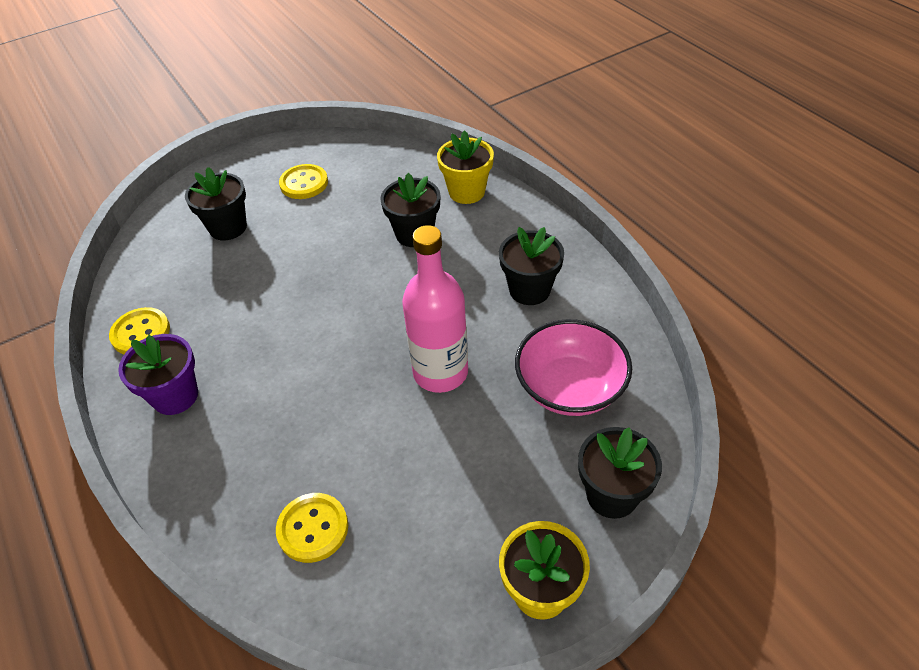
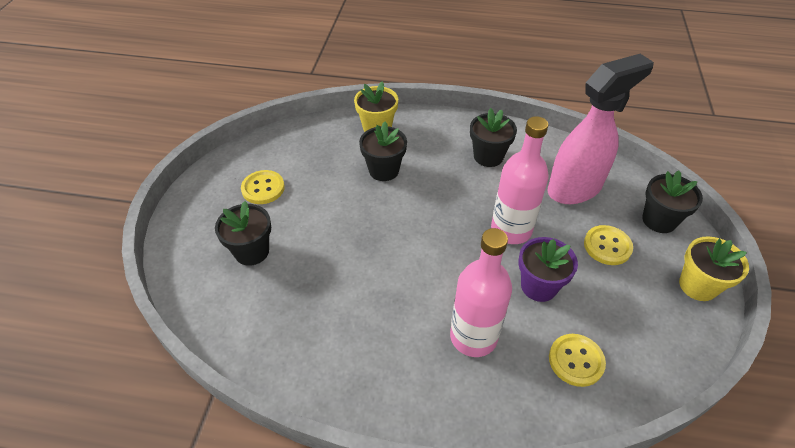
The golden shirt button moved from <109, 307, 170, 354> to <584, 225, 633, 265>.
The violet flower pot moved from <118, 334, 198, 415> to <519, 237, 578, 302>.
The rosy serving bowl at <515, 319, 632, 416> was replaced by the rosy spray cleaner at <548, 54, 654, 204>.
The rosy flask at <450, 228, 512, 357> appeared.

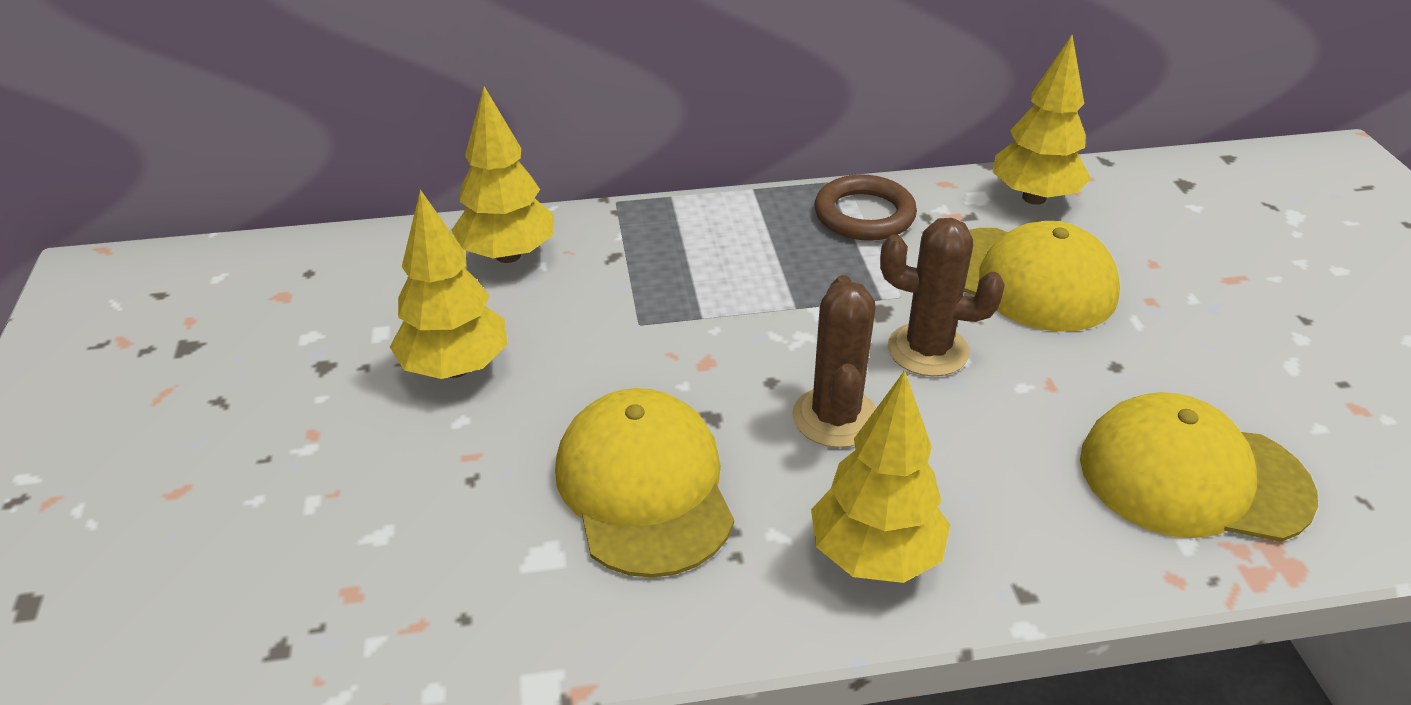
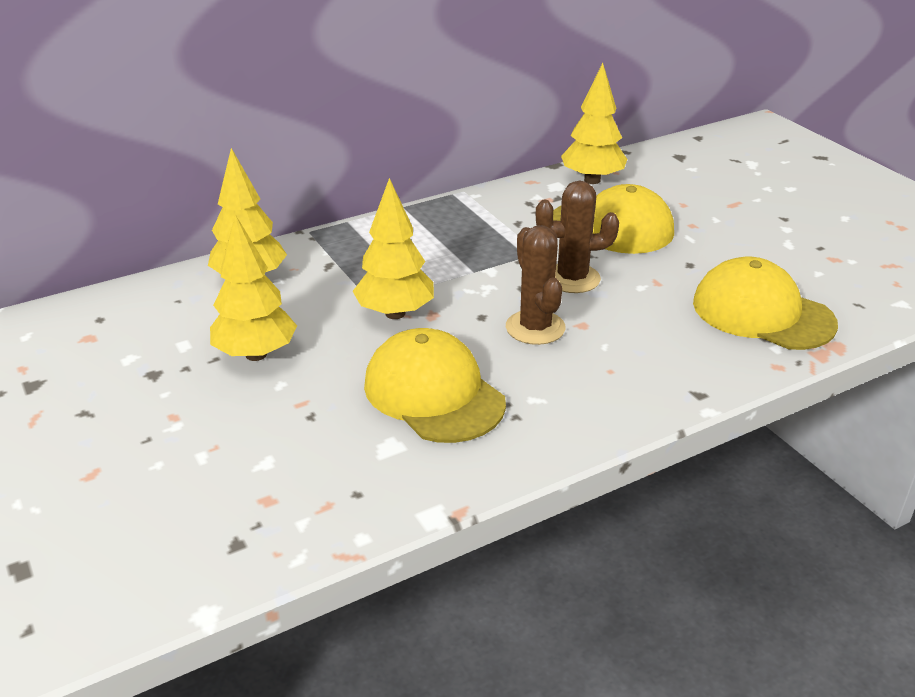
The golden tree moved from <811, 371, 950, 583> to <353, 178, 434, 319>.
The russet hoop at <814, 174, 917, 241> disappeared.
The golden cap at <1080, 392, 1318, 542> turned 45 degrees clockwise.

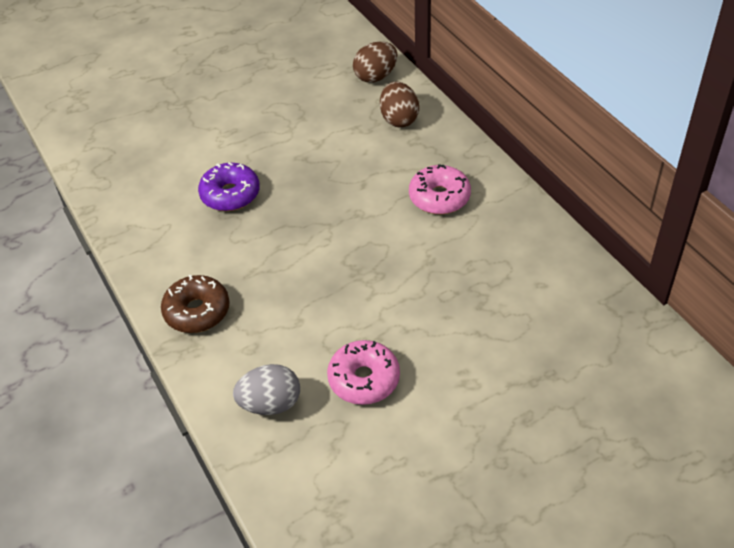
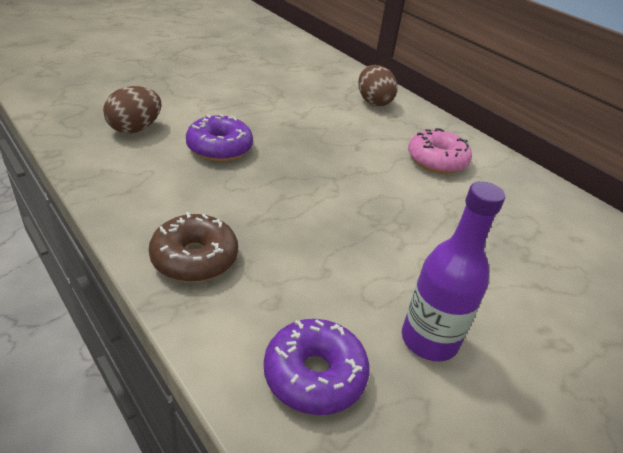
The ash-grey egg shape at <233, 364, 300, 415> was replaced by the violet glazed donut at <264, 319, 370, 415>.
The rosy glazed donut at <327, 340, 400, 405> was replaced by the violet flask at <402, 181, 505, 361>.
The russet egg shape moved from <353, 42, 397, 83> to <103, 86, 161, 133>.

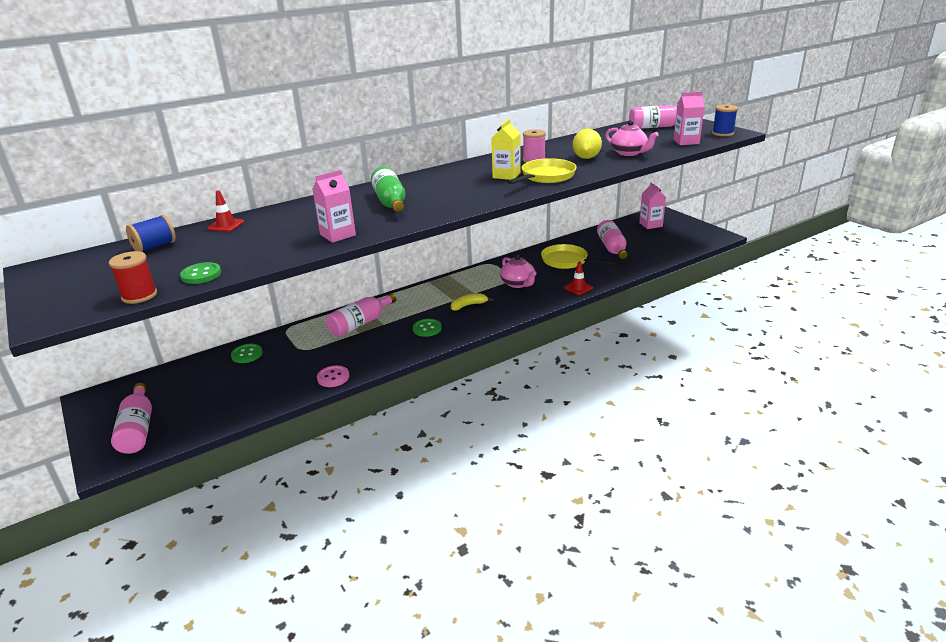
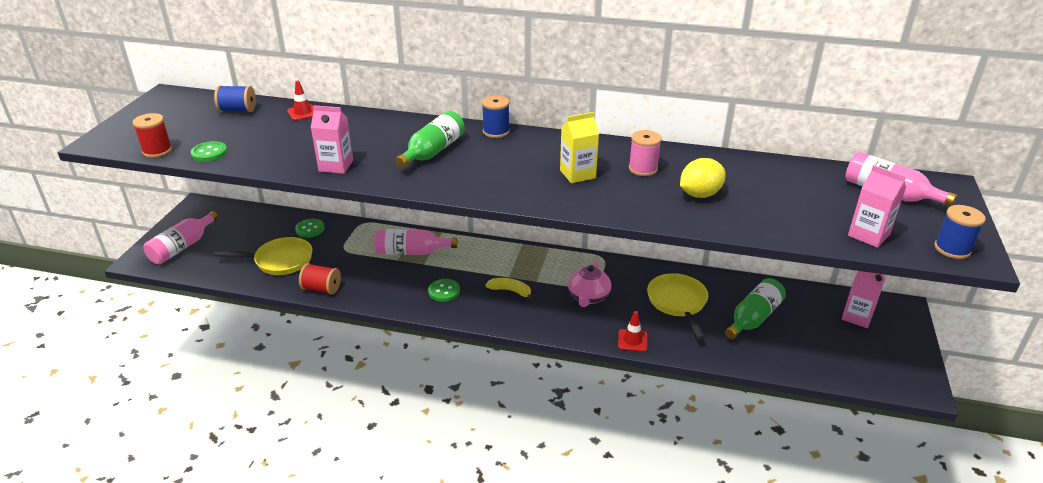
The rosy shirt button at <317, 365, 349, 387> was replaced by the crimson spool at <299, 263, 341, 295>.
The golden skillet moved from <507, 158, 577, 184> to <214, 237, 313, 275>.
The rosy flask at <597, 220, 628, 259> became the green flask at <725, 278, 786, 339>.
The rosy tea pot at <605, 120, 659, 156> disappeared.
The cobalt spool at <482, 95, 510, 138> appeared.

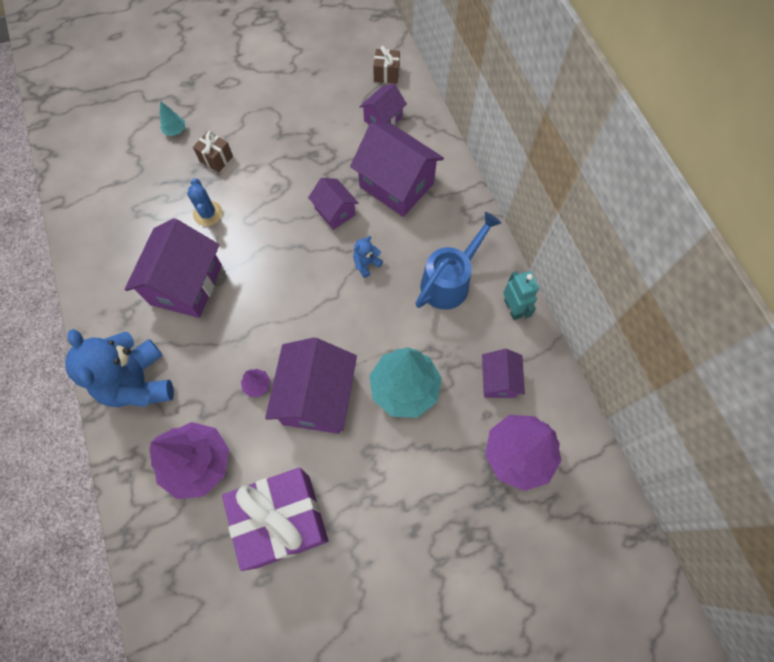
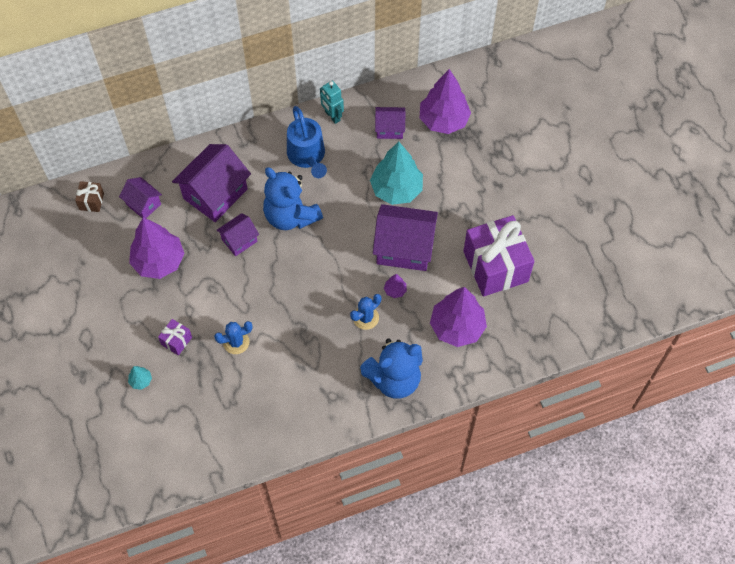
The violet house at <125, 218, 222, 318> disappeared.
The russet present at <193, 131, 233, 172> became the violet present at <158, 319, 192, 355>.
The cobalt teddy bear at <353, 236, 383, 278> changed to 2.40 times the size.
The cobalt watering pot at <415, 212, 501, 310> turned 150 degrees counterclockwise.
The teal robot at <503, 271, 539, 320> turned 105 degrees counterclockwise.
The violet tree at <129, 217, 185, 279> appeared.
The cobalt cactus at <350, 294, 381, 330> appeared.

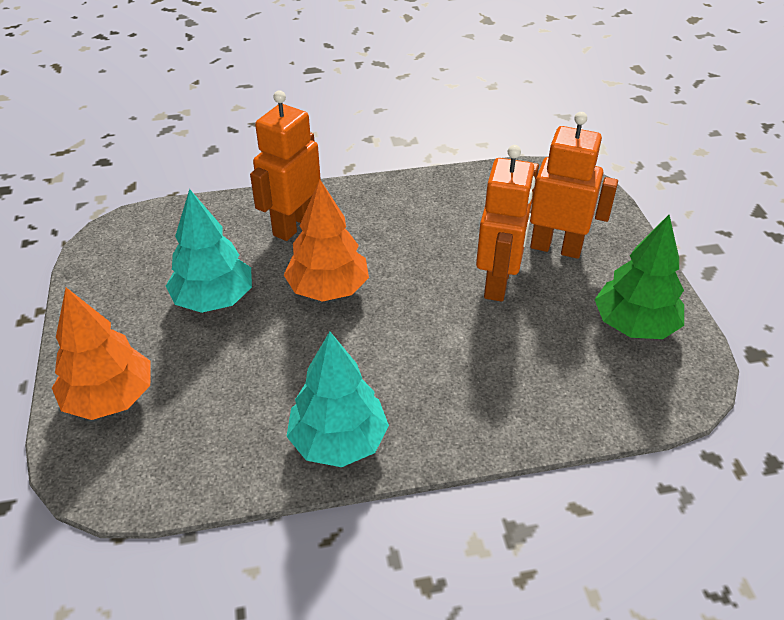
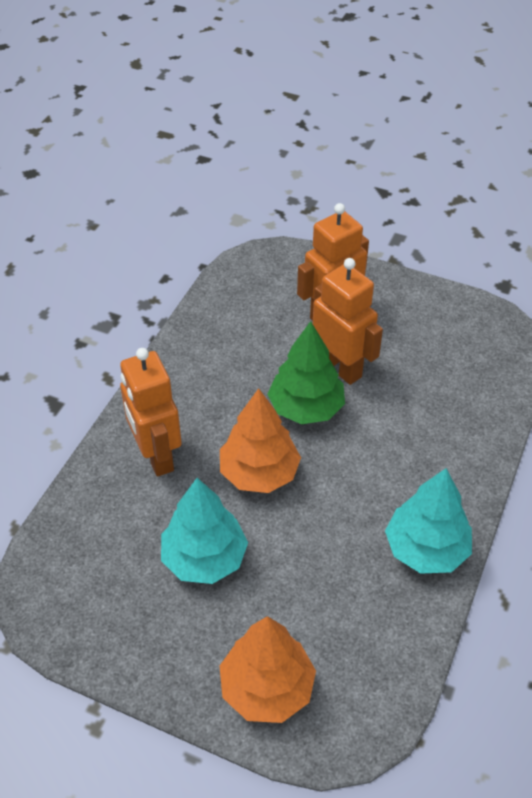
The green tree moved from <594, 215, 684, 339> to <268, 321, 345, 424>.

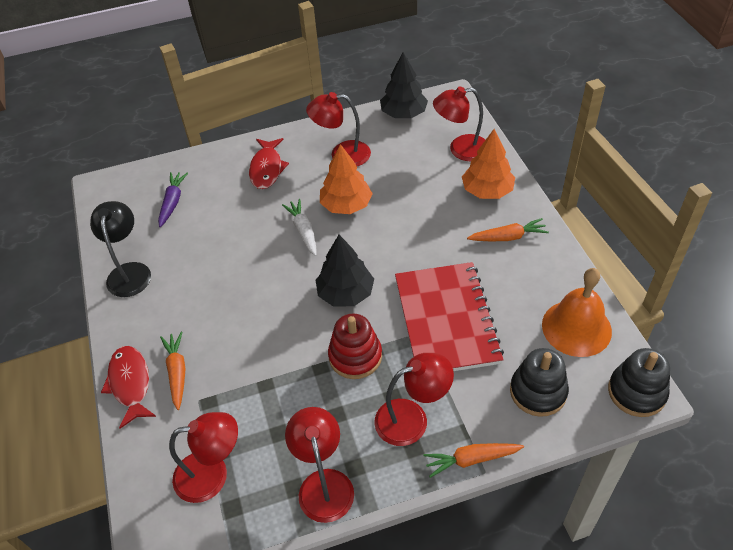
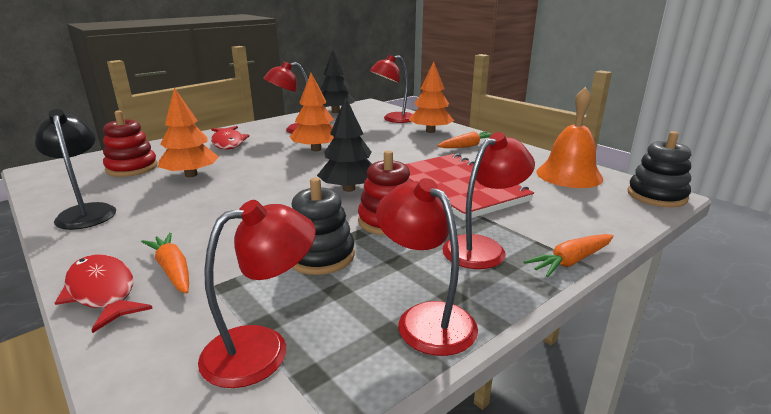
The violet root vegetable at <158, 172, 188, 227> was replaced by the crimson ring stacker at <103, 110, 158, 177>.
The white root vegetable at <282, 199, 316, 256> disappeared.
The black ring stacker moved from <510, 348, 569, 417> to <292, 177, 355, 275>.
The bright orange tree at <158, 88, 219, 177> appeared.

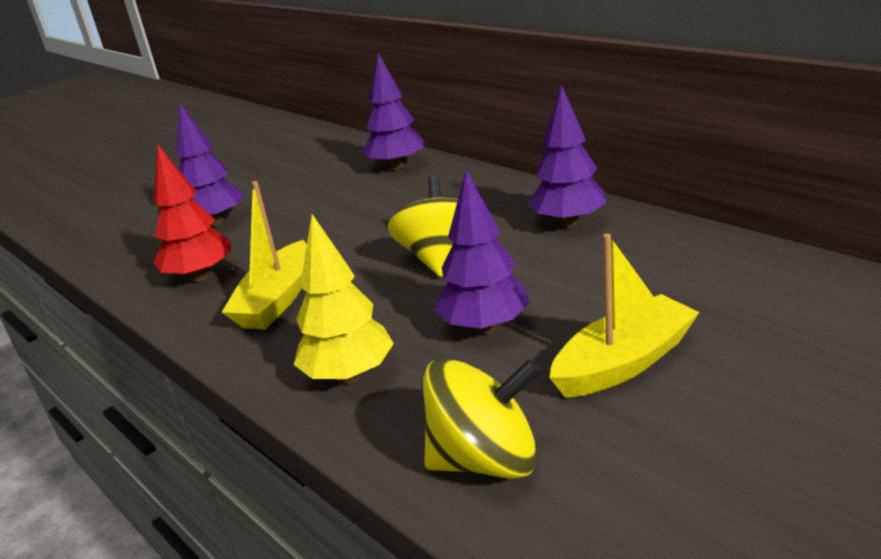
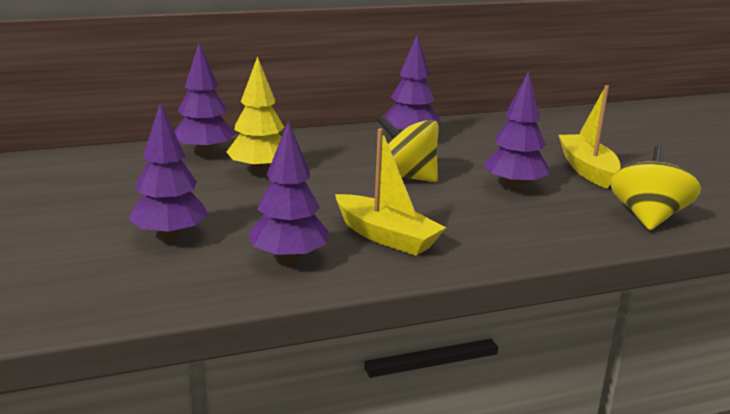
The crimson tree at <153, 145, 231, 282> became the violet tree at <248, 120, 329, 265>.
The golden tree moved from <294, 214, 394, 384> to <227, 56, 284, 175>.

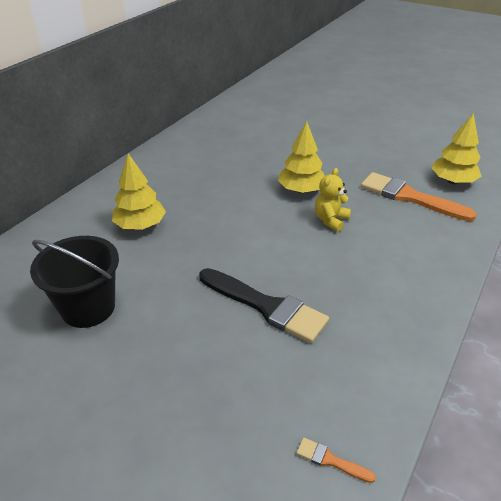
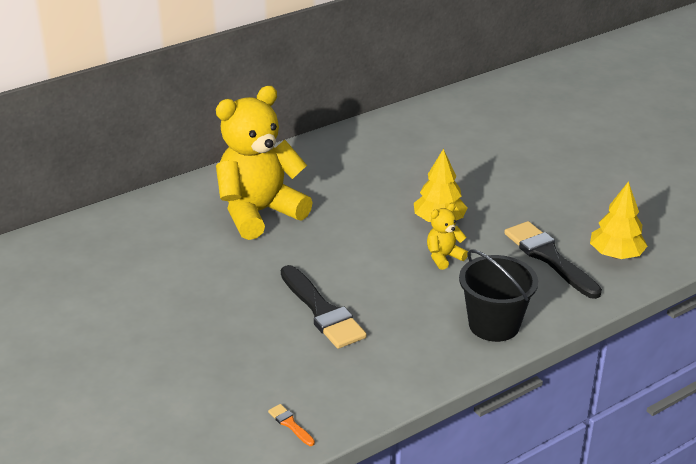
The black sand bucket moved from <30, 236, 119, 328> to <459, 249, 538, 342>.
The golden tree at <112, 153, 166, 230> was replaced by the golden teddy bear at <216, 86, 313, 240>.
The bright orange paintbrush at <361, 172, 477, 221> became the black paintbrush at <504, 221, 602, 299>.

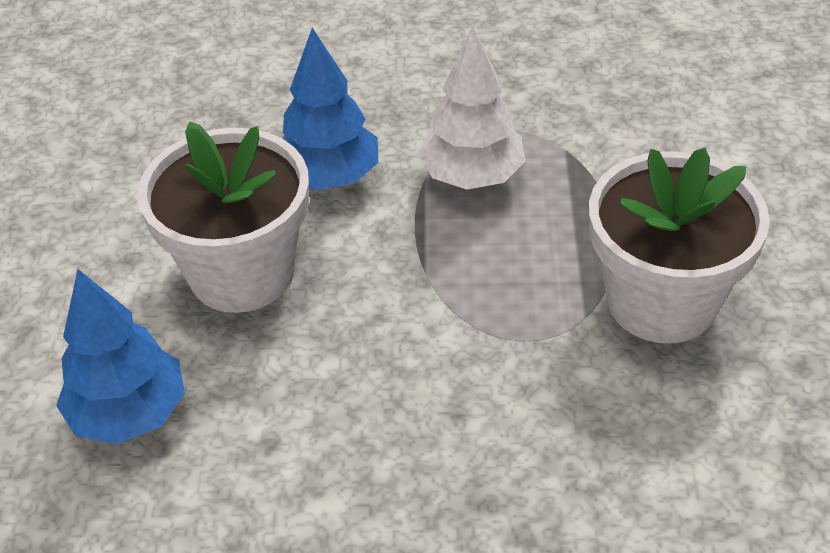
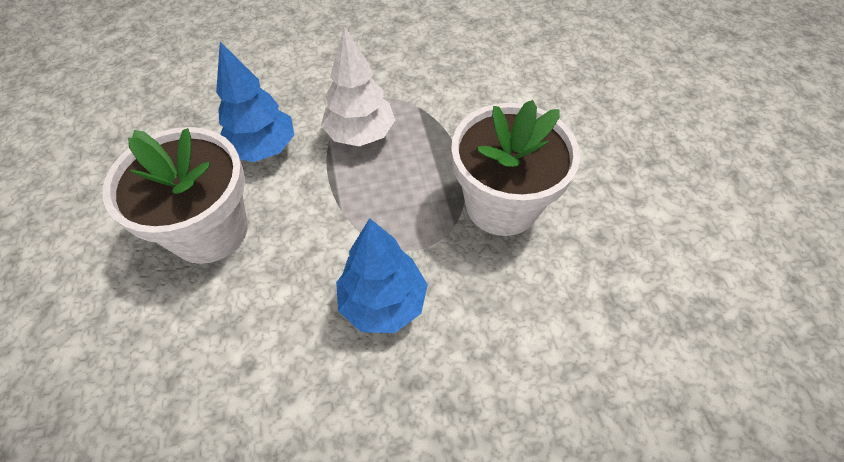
The cobalt tree moved from <56, 269, 185, 444> to <336, 218, 428, 333>.

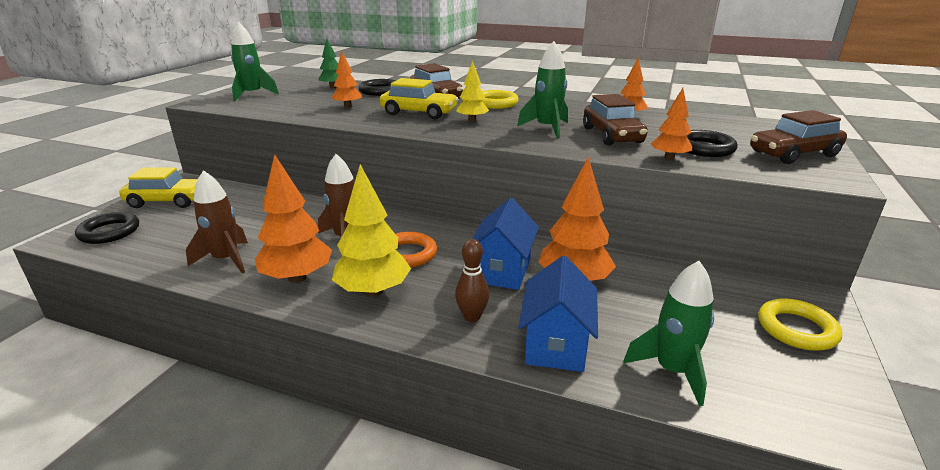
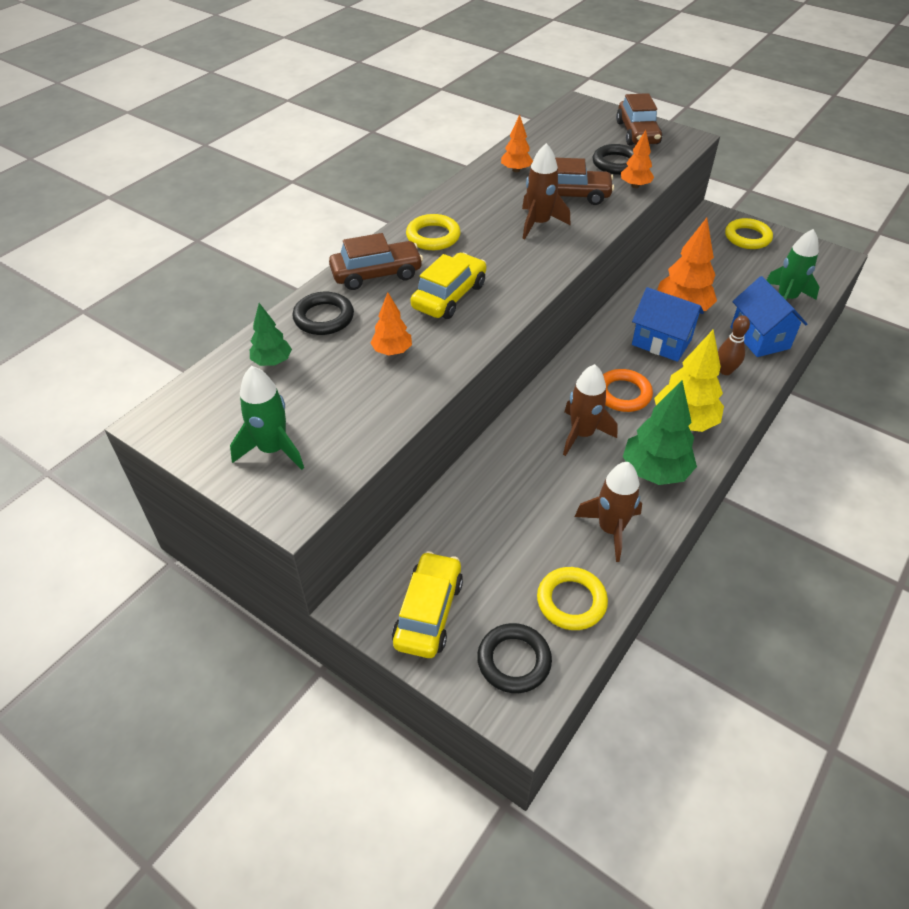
The bright orange tree at <255, 154, 332, 283> became the green tree at <623, 380, 697, 485>.
The golden tree at <456, 60, 489, 122> disappeared.
The green spaceship at <517, 41, 568, 139> became the russet spaceship at <522, 143, 571, 240>.
The cobalt house at <518, 256, 598, 372> turned 45 degrees clockwise.
The golden hoop at <537, 567, 608, 630> appeared.

